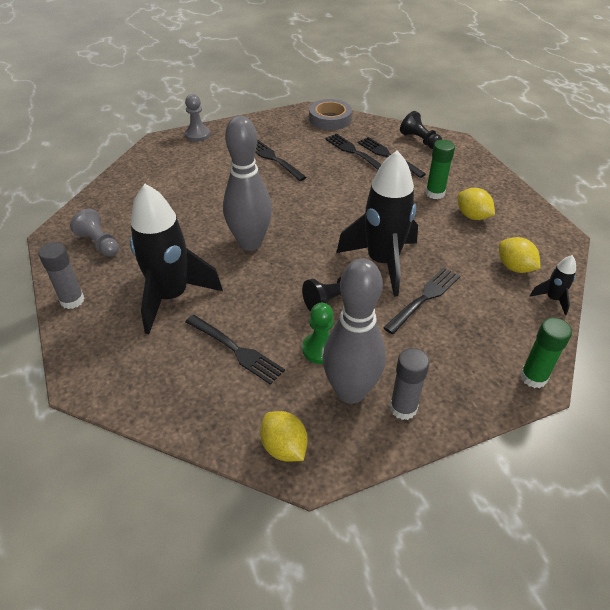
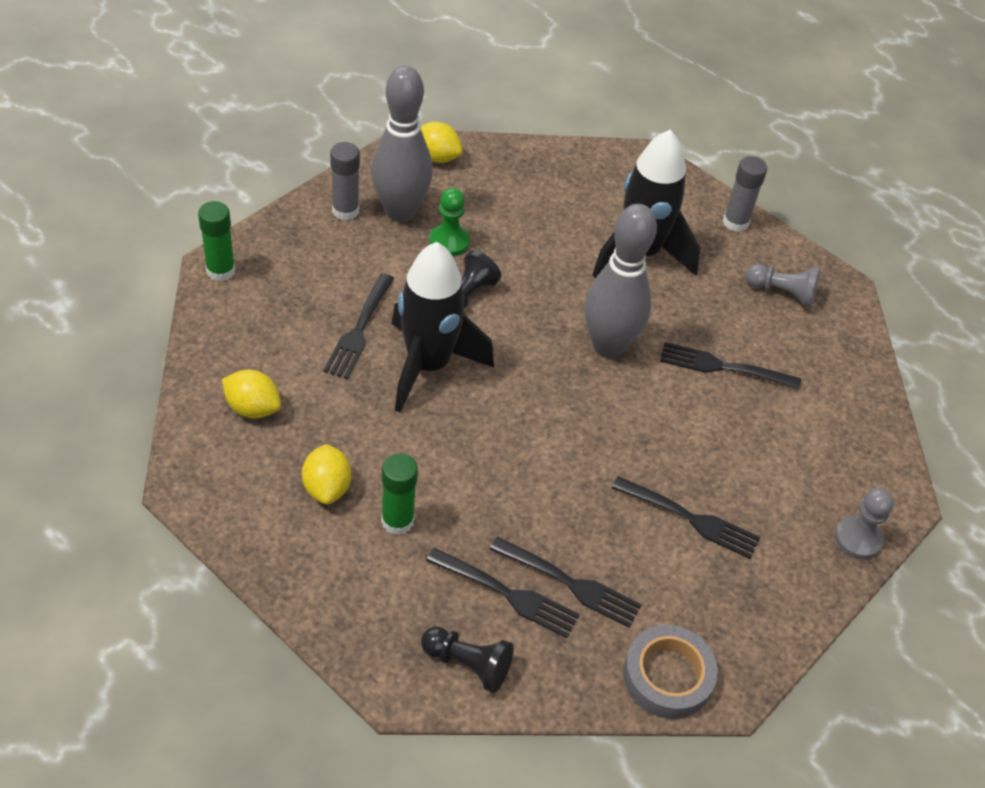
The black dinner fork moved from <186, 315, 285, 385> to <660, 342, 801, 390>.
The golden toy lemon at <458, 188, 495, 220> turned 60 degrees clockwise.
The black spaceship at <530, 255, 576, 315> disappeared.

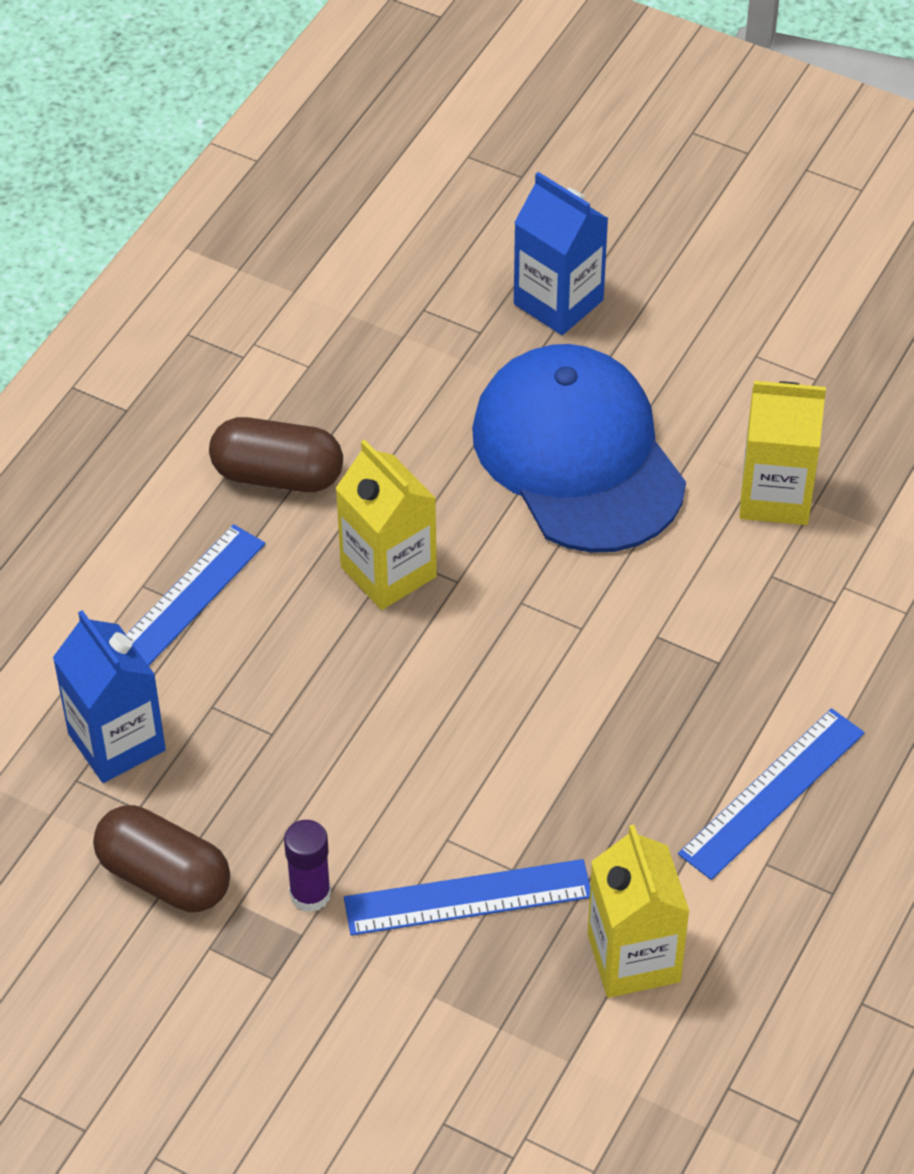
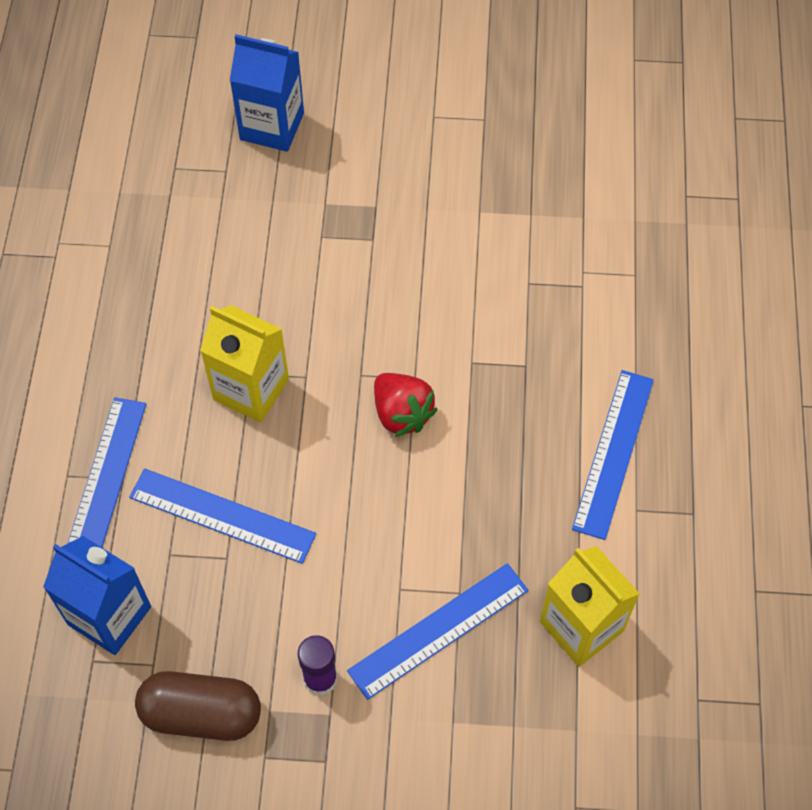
The russet pill shape at <209, 417, 343, 492> disappeared.
The cobalt cap at <472, 344, 686, 553> disappeared.
The golden juice carton at <739, 381, 826, 525> disappeared.
The cobalt measuring stick at <129, 468, 316, 564> appeared.
The crimson toy strawberry at <374, 373, 438, 437> appeared.

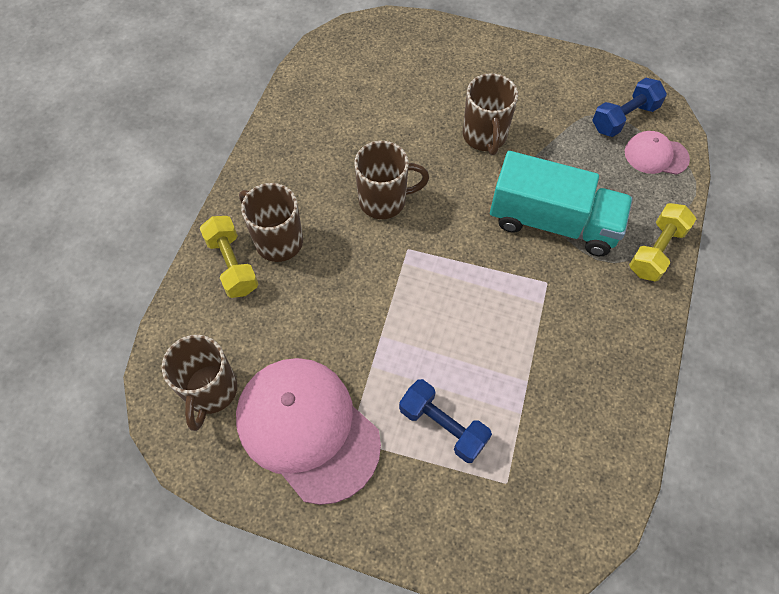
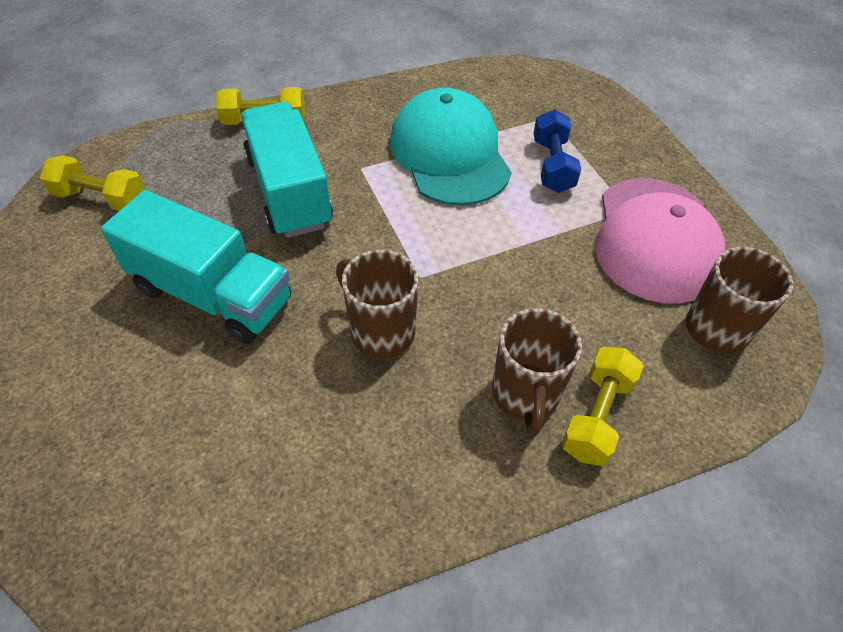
The russet tea mug at <463, 73, 518, 155> was replaced by the teal toy truck at <101, 190, 291, 344>.
The cobalt free weight at <592, 78, 667, 137> became the golden free weight at <40, 156, 145, 211>.
The rosy cap at <625, 131, 690, 175> disappeared.
The teal cap at <390, 88, 512, 206> appeared.

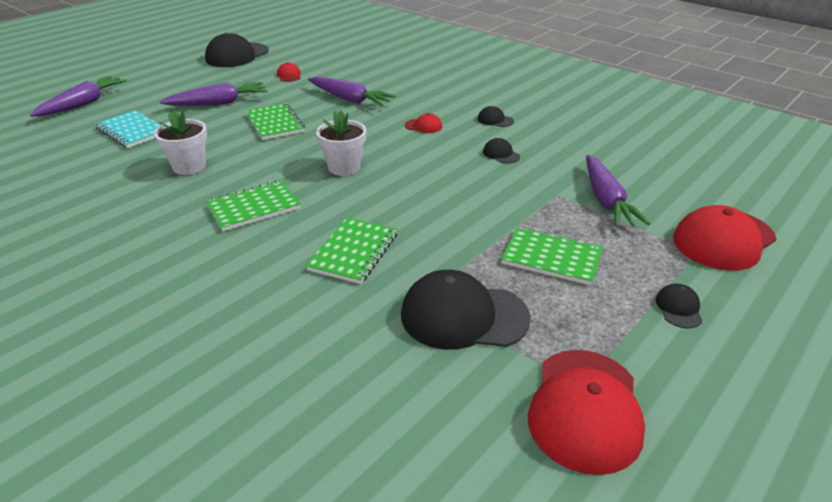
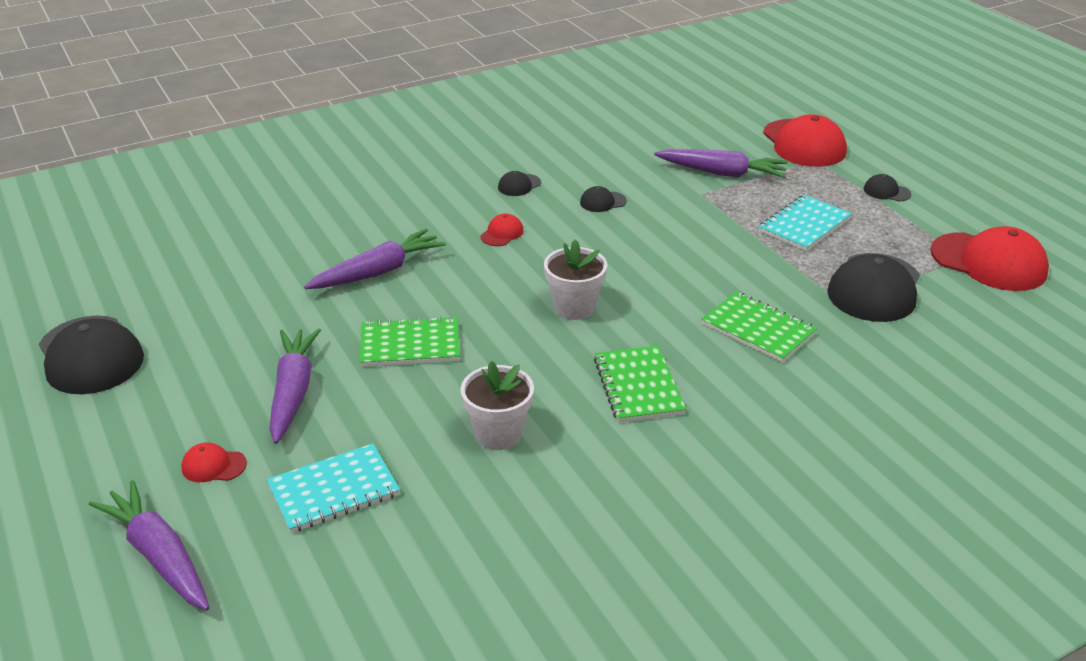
The crimson cap moved from <277, 62, 301, 82> to <181, 442, 247, 482>.
The green notepad at <501, 227, 603, 285> became the teal notepad at <758, 194, 852, 251>.

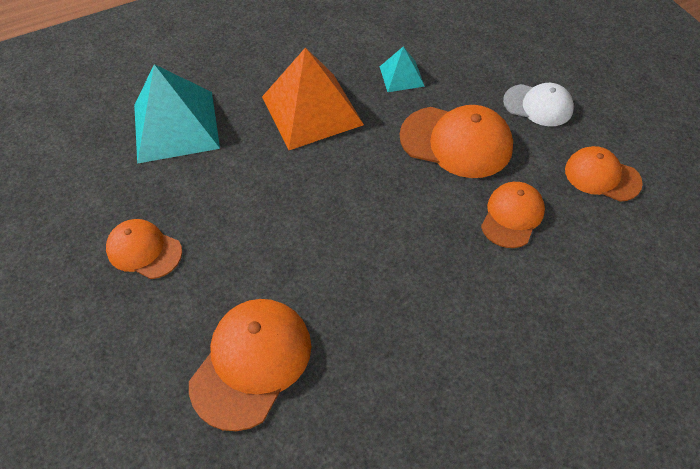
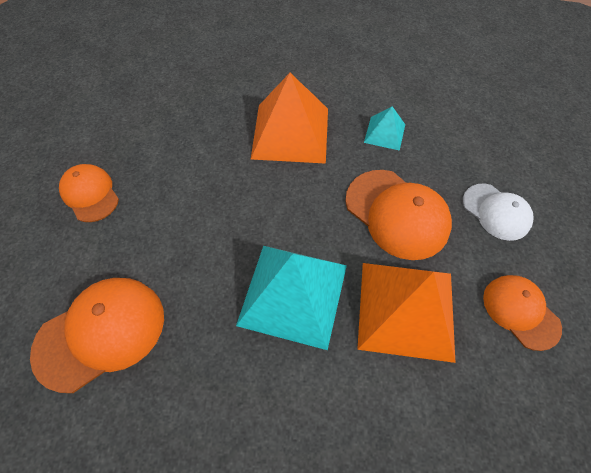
The teal pyramid moved from <134, 64, 220, 164> to <236, 246, 347, 350>.
The bright orange cap at <481, 182, 545, 248> was replaced by the bright orange pyramid at <357, 263, 456, 363>.

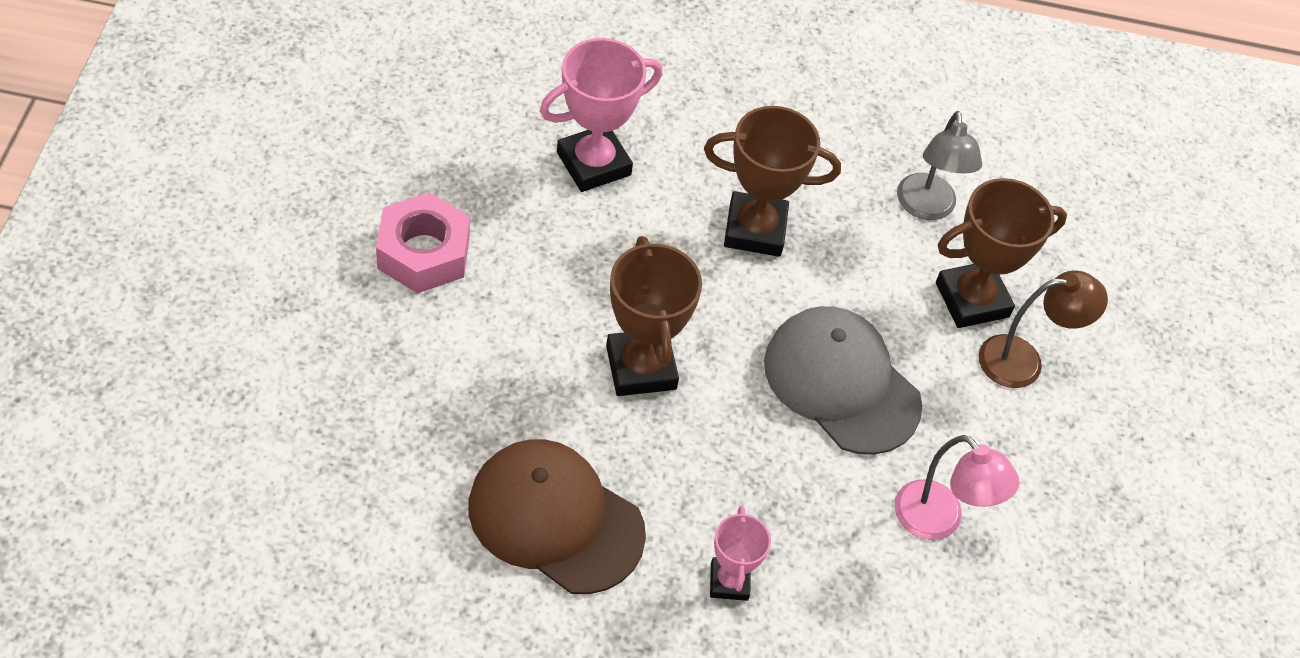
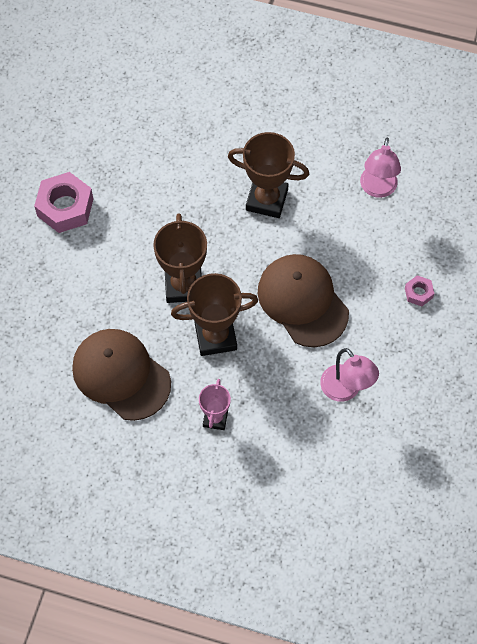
The rosy trophy at <540, 38, 663, 192> disappeared.
The ash-grey cap at <764, 306, 922, 455> became the russet cap at <258, 254, 349, 347>.
The ash-grey desk lamp at <897, 111, 982, 220> became the rosy desk lamp at <360, 138, 401, 198>.
The russet trophy moved from <936, 178, 1067, 328> to <171, 273, 258, 356>.
The russet desk lamp at <979, 271, 1108, 388> was replaced by the rosy nut at <405, 275, 434, 306>.

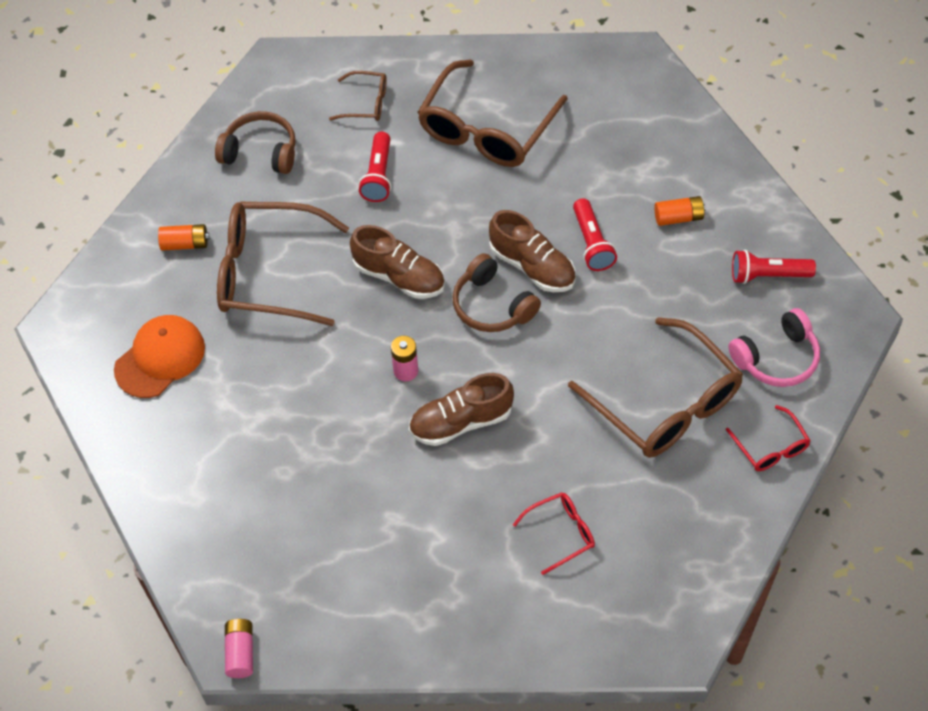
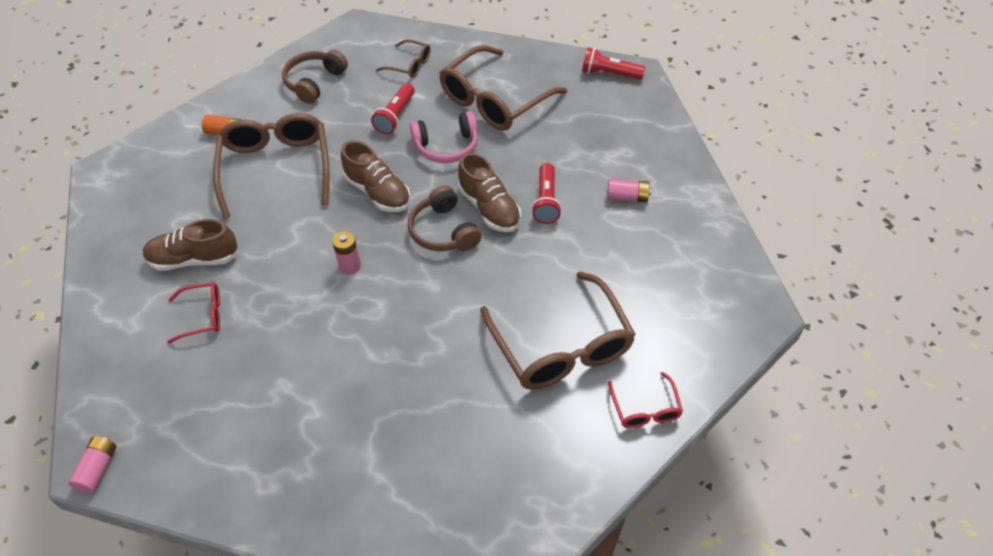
The bright orange cap at <114, 315, 205, 398> disappeared.
The russet over-ear headphones at <215, 111, 296, 174> turned 90 degrees counterclockwise.
The russet eyeglasses at <217, 202, 349, 326> turned 60 degrees clockwise.
The russet lace-up shoe moved from <409, 373, 514, 446> to <143, 219, 238, 271>.
The crimson eyeglasses moved from <513, 492, 595, 575> to <167, 282, 220, 344>.
The bright orange power cell at <654, 196, 706, 226> became the rosy power cell at <607, 179, 652, 202>.
The rosy over-ear headphones moved from <728, 308, 820, 387> to <410, 111, 478, 163>.
The crimson torch moved from <732, 250, 816, 284> to <582, 47, 645, 80>.

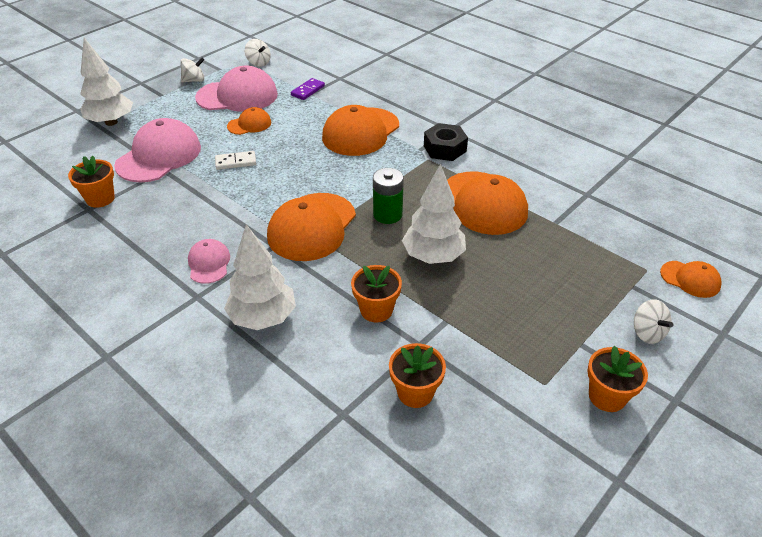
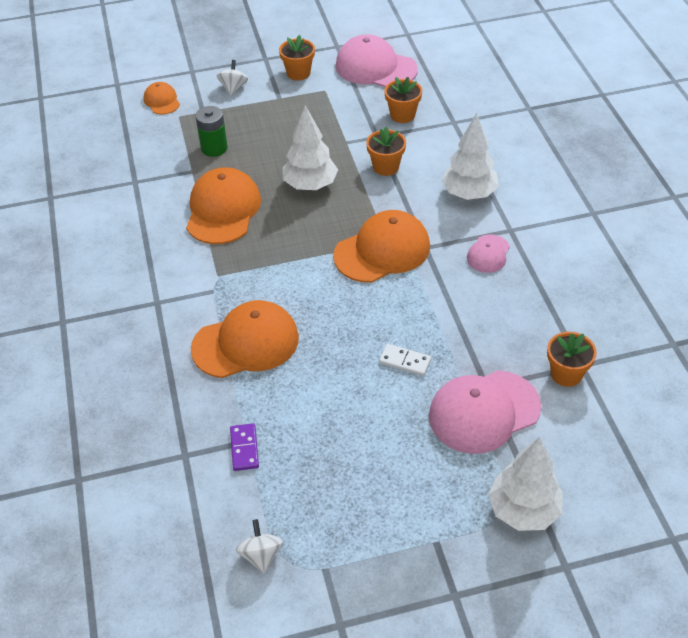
The white toy top at <180, 57, 205, 82> disappeared.
The rosy cap moved from <195, 66, 278, 112> to <336, 34, 418, 87>.
The bright orange cap at <227, 107, 271, 135> disappeared.
The violet domino at <291, 78, 325, 100> turned 75 degrees counterclockwise.
The green power cell moved from <373, 168, 404, 224> to <195, 106, 228, 157>.
The black nut at <424, 123, 468, 161> disappeared.

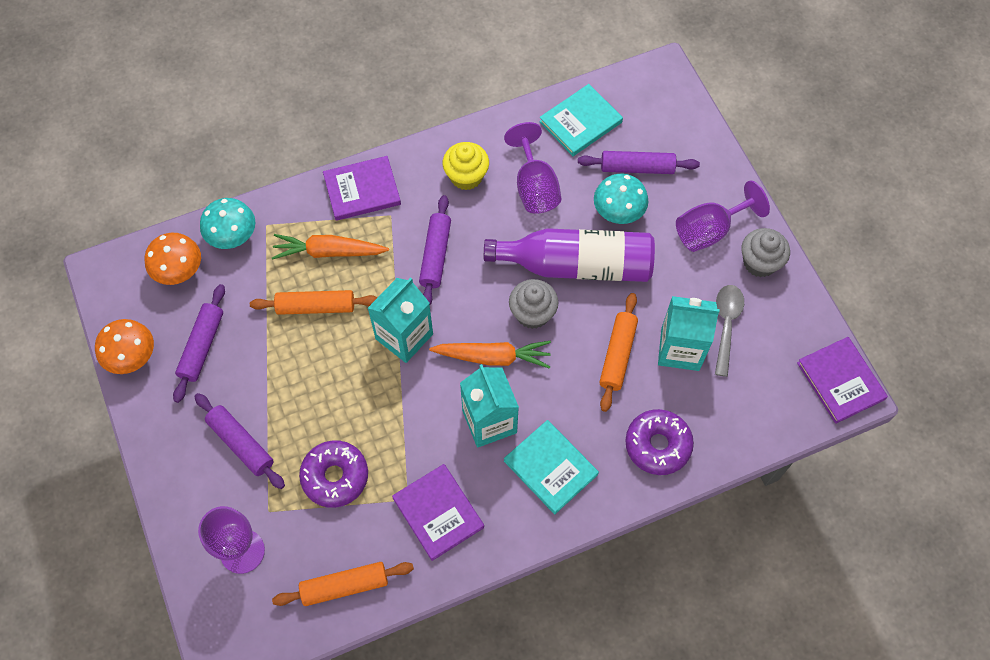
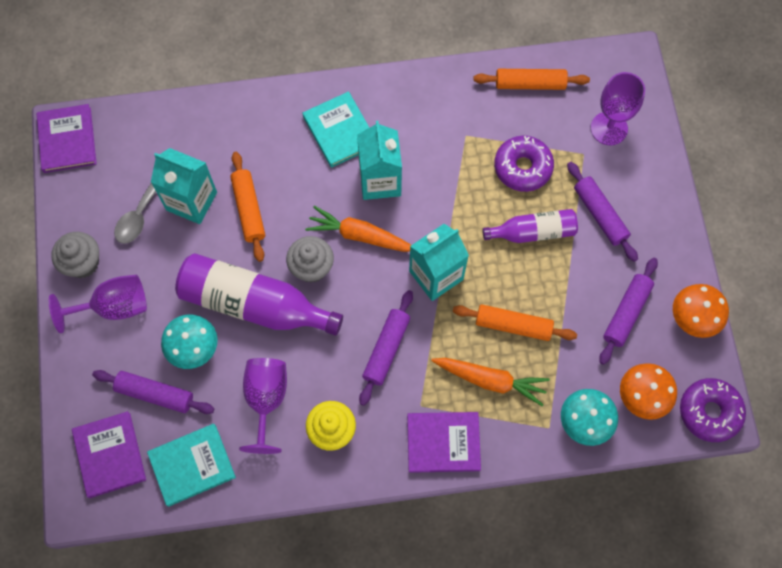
The violet hardcover moved from <392, 464, 484, 561> to <72, 411, 146, 498>.
The bright orange rolling pin at <599, 293, 638, 412> turned 45 degrees counterclockwise.
The violet glazed donut moved from <625, 409, 694, 475> to <680, 378, 746, 442>.
The violet flask at <482, 209, 578, 243> appeared.

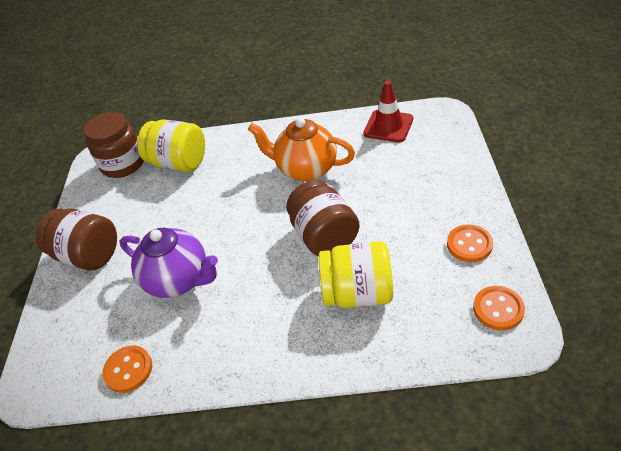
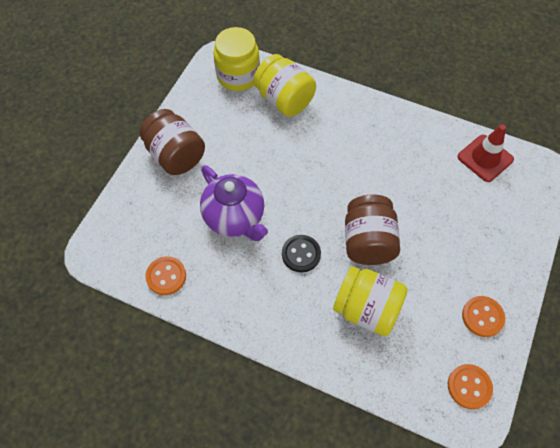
The russet jar at <83, 112, 144, 178> became the golden jar at <213, 27, 260, 91>.
The bright orange tea pot at <248, 118, 355, 181> disappeared.
The black shirt button at <282, 235, 321, 272> appeared.

